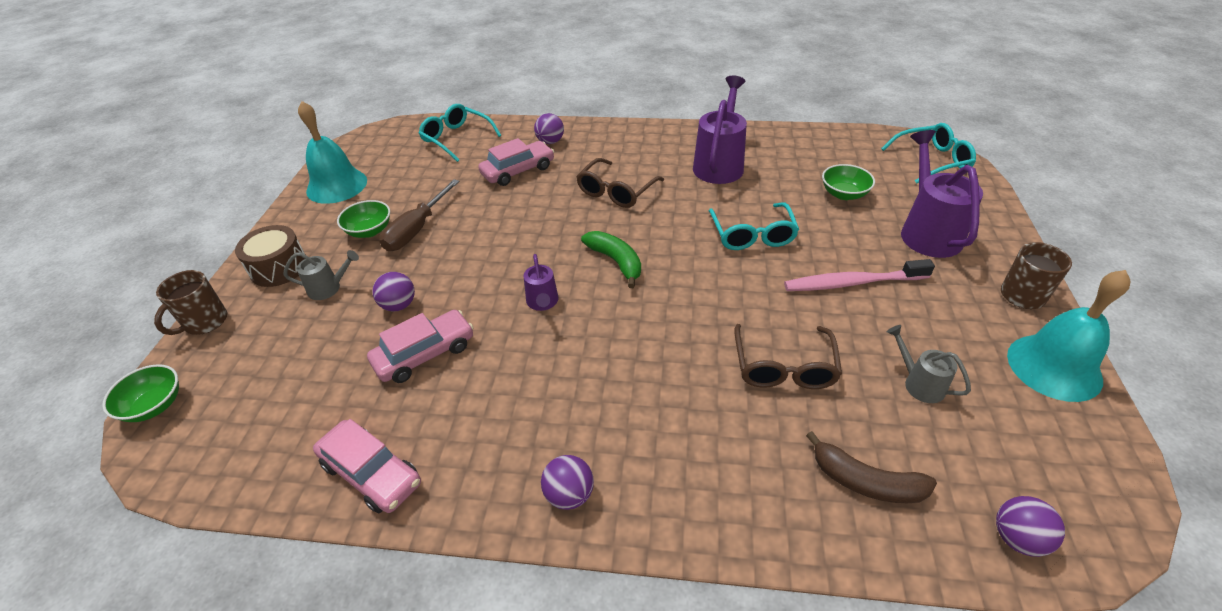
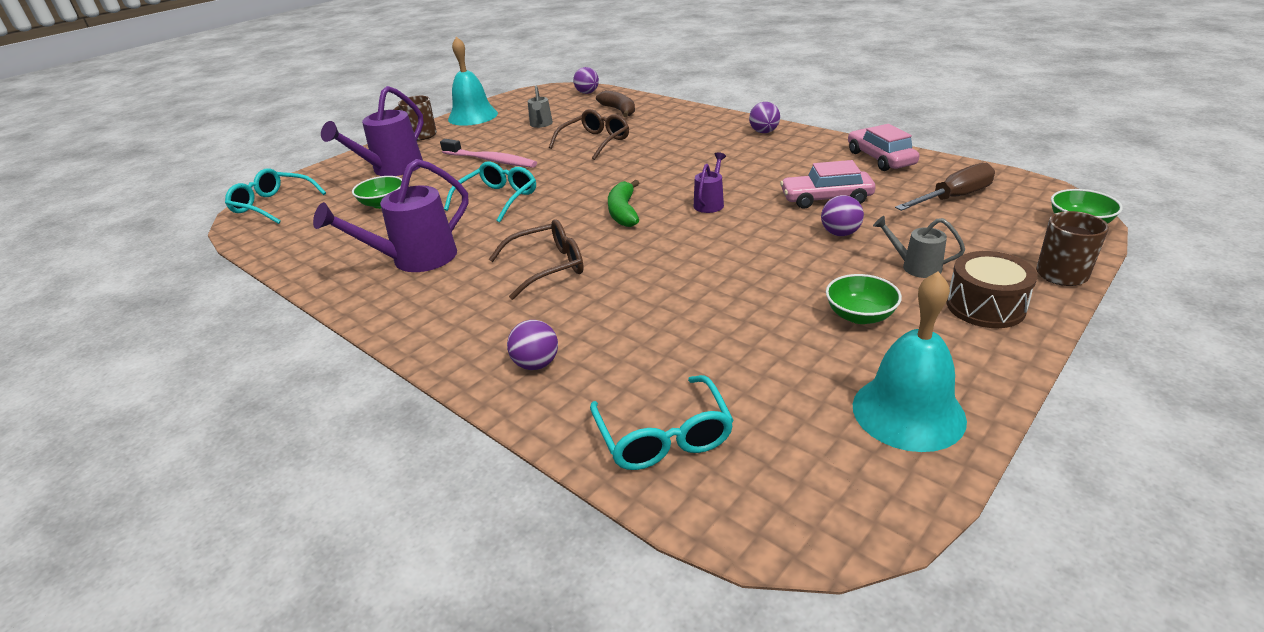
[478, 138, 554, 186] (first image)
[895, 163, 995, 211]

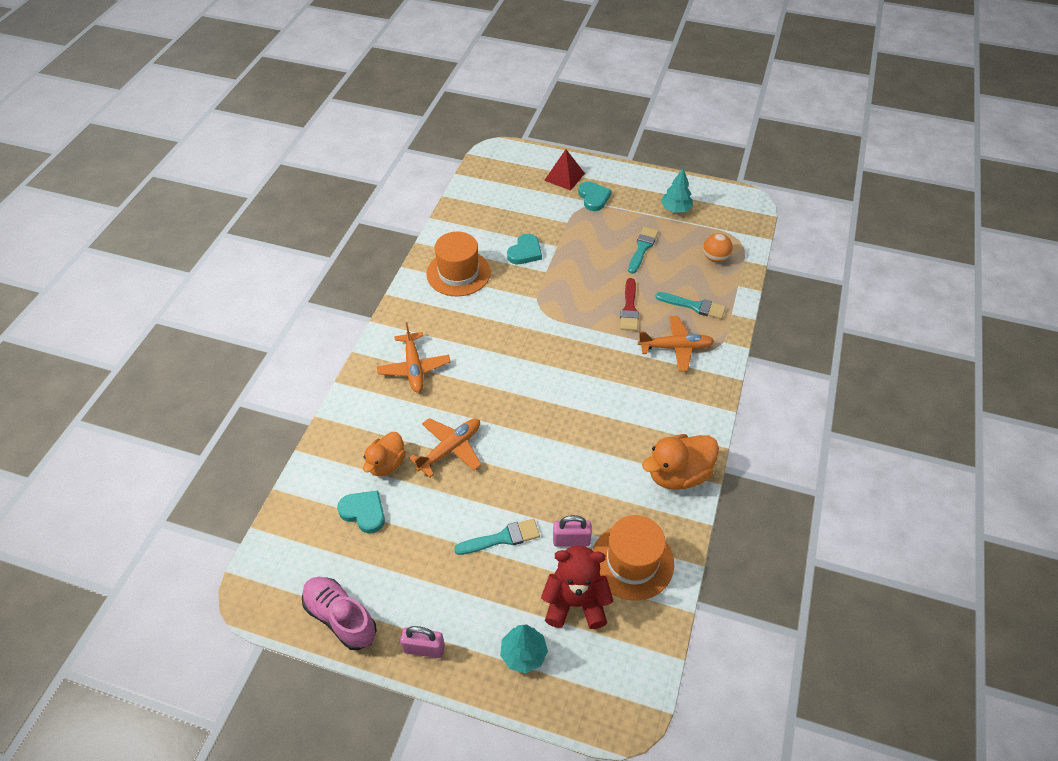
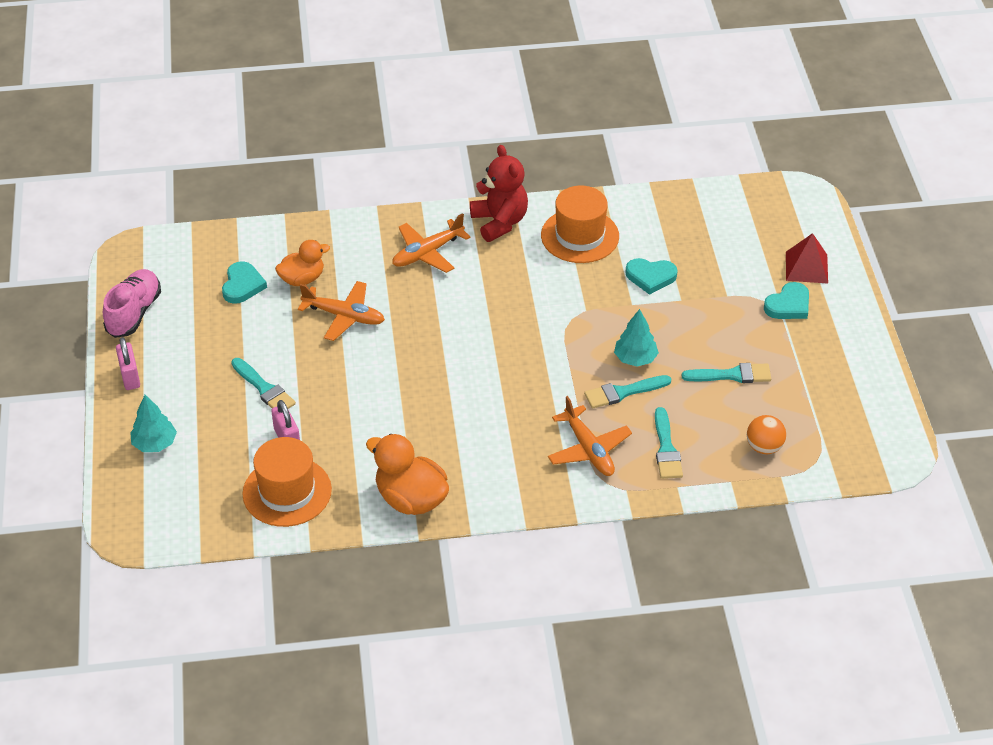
[614, 309, 659, 367]
[584, 375, 671, 409]
[275, 240, 330, 286]
[470, 145, 528, 242]

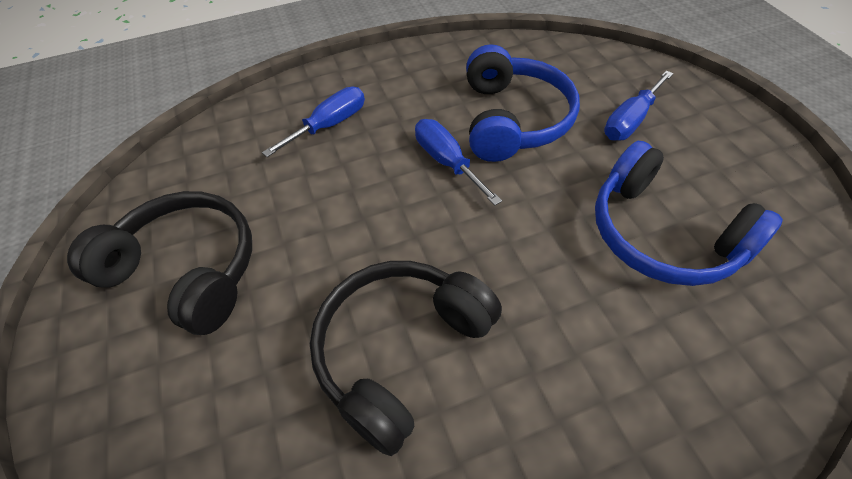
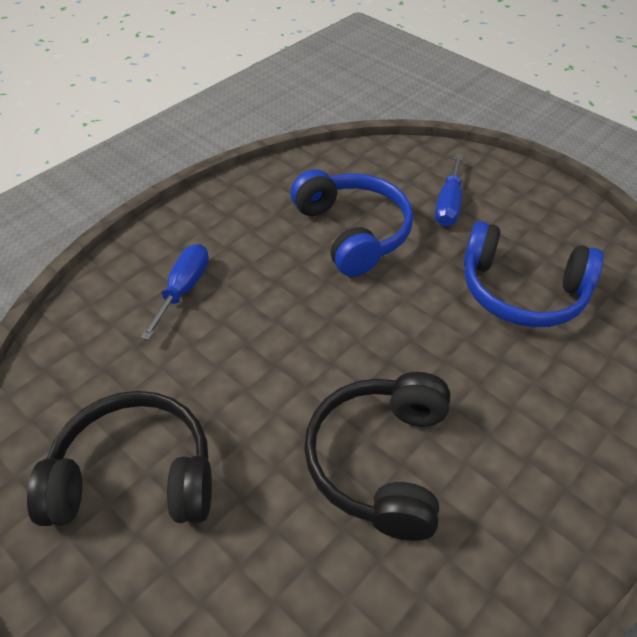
[415, 119, 502, 206] (first image)

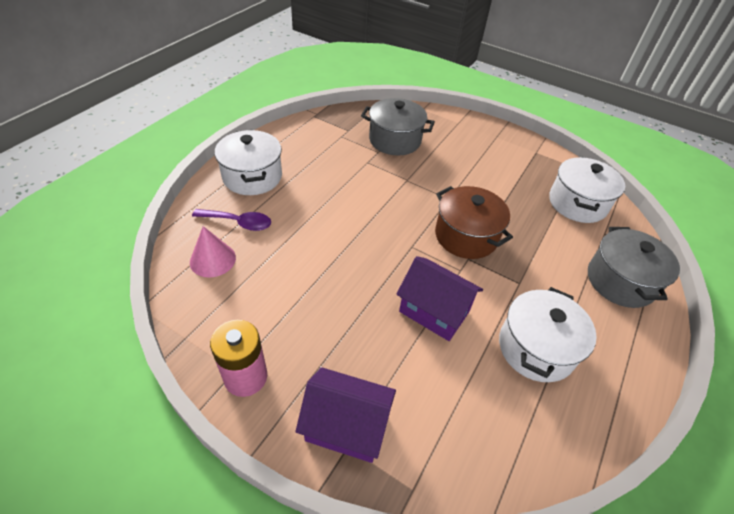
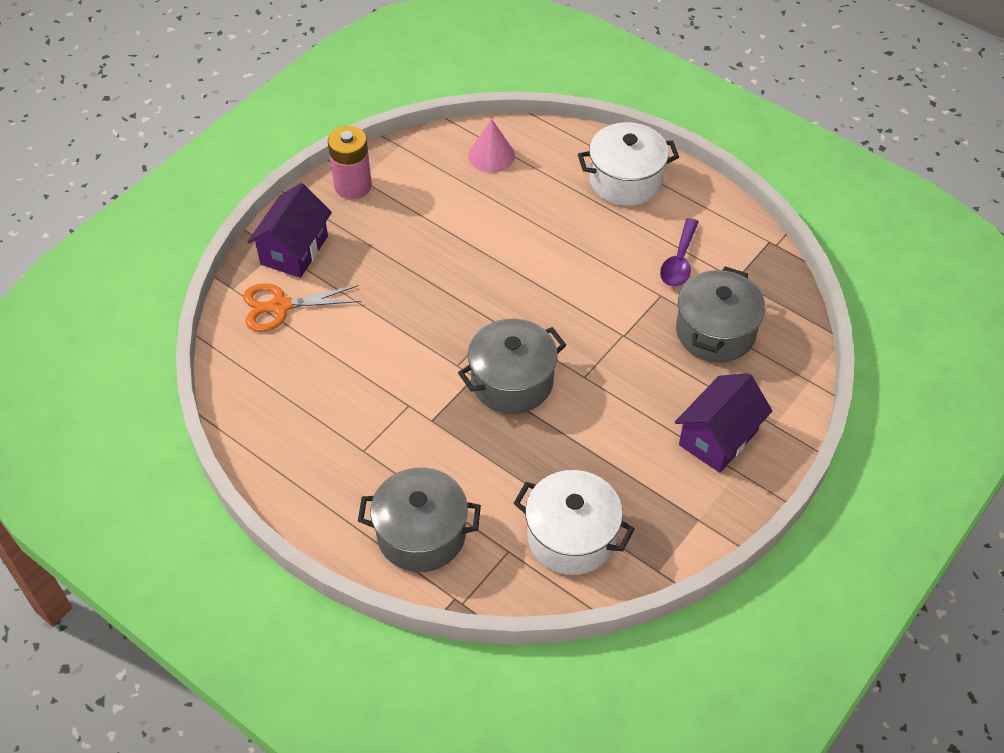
[458, 318, 566, 414]
[660, 218, 699, 287]
[675, 373, 772, 473]
[499, 287, 597, 382] (first image)
[243, 283, 361, 332]

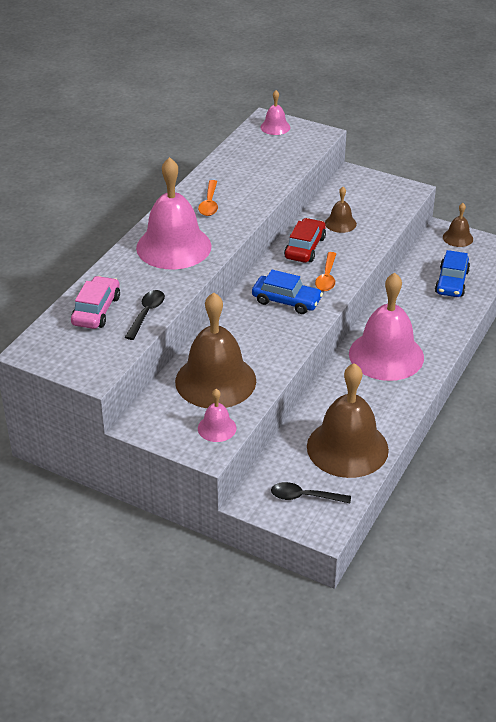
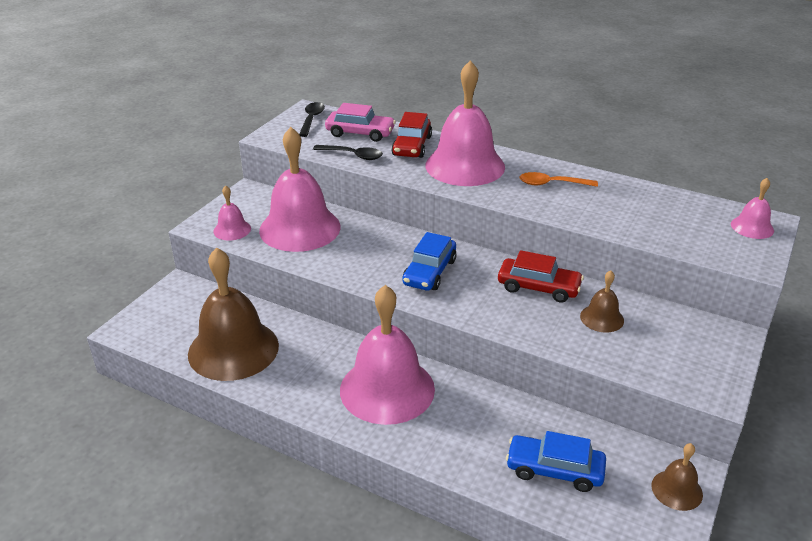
[315, 252, 336, 291] (first image)
[259, 127, 341, 252]
[299, 102, 325, 137]
[391, 112, 432, 158]

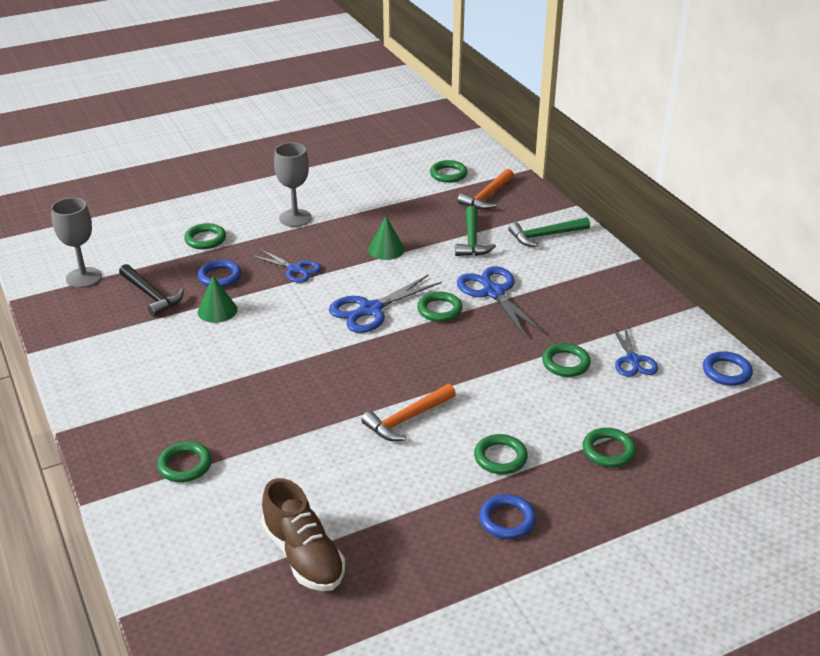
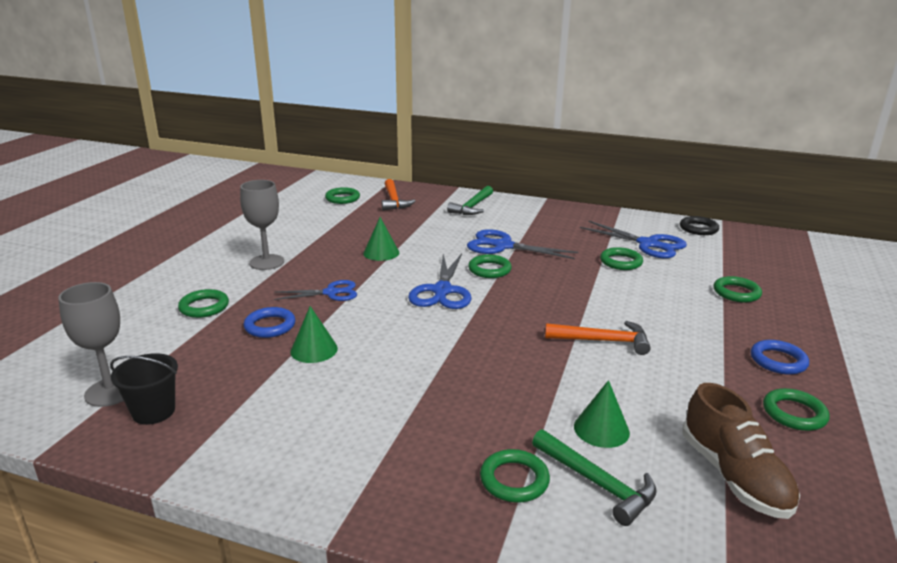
[532, 429, 657, 526]
[119, 264, 184, 317] (first image)
[580, 220, 687, 258]
[680, 216, 719, 235]
[545, 321, 651, 355]
[763, 388, 830, 431]
[683, 383, 800, 519]
[110, 353, 178, 425]
[574, 380, 630, 448]

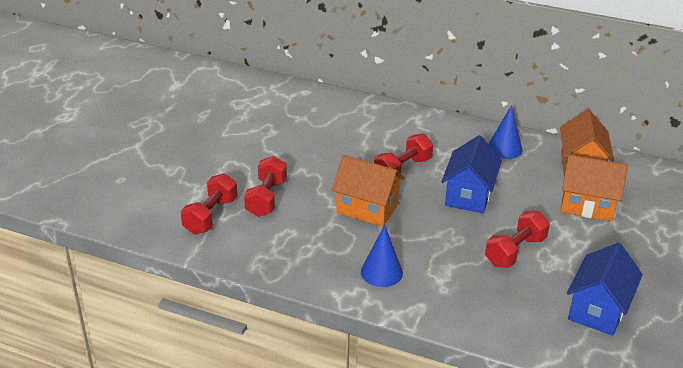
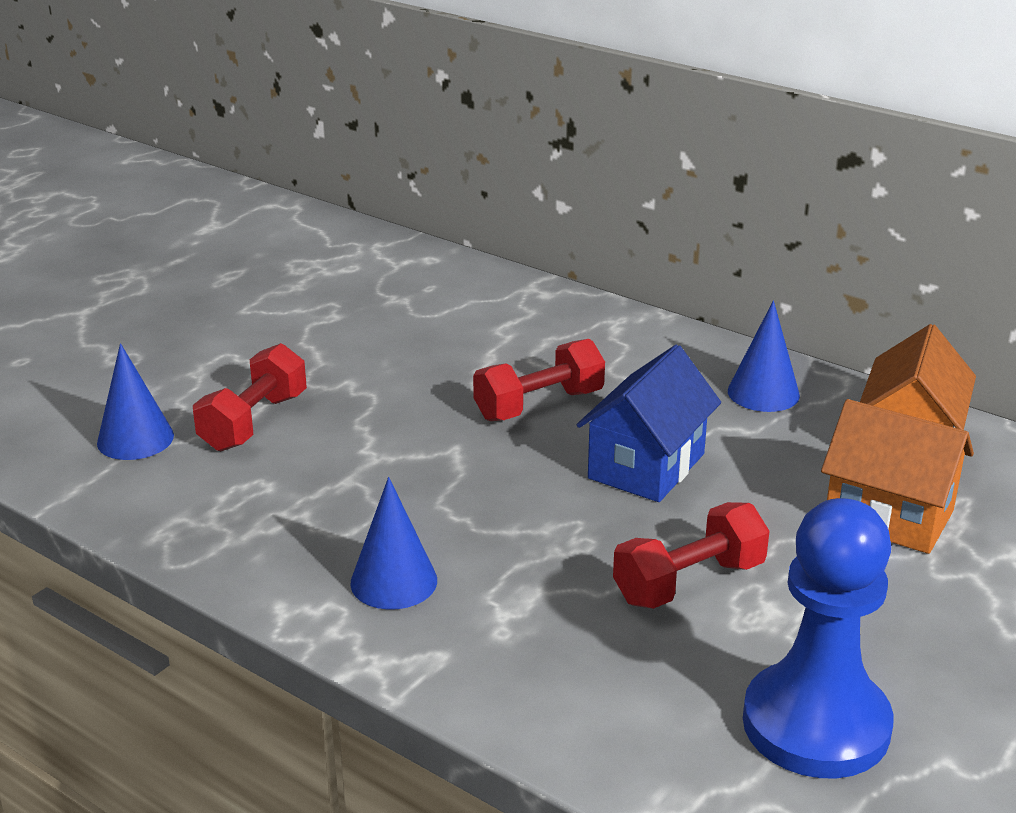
[332, 155, 405, 227] (first image)
[97, 343, 174, 460]
[743, 498, 894, 778]

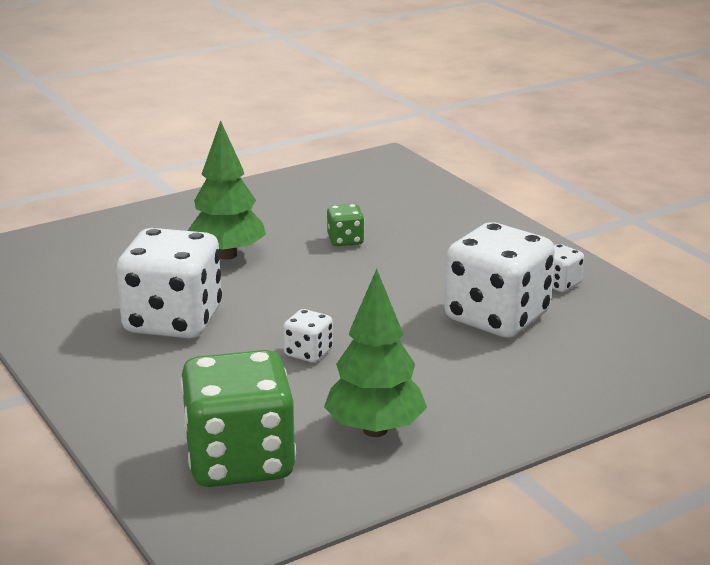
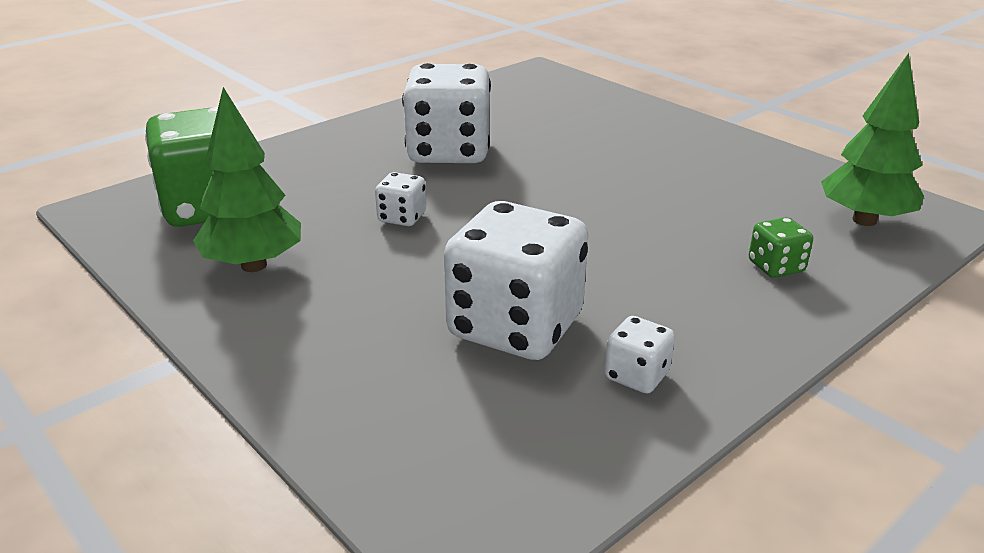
[821, 53, 924, 226]
[749, 217, 813, 278]

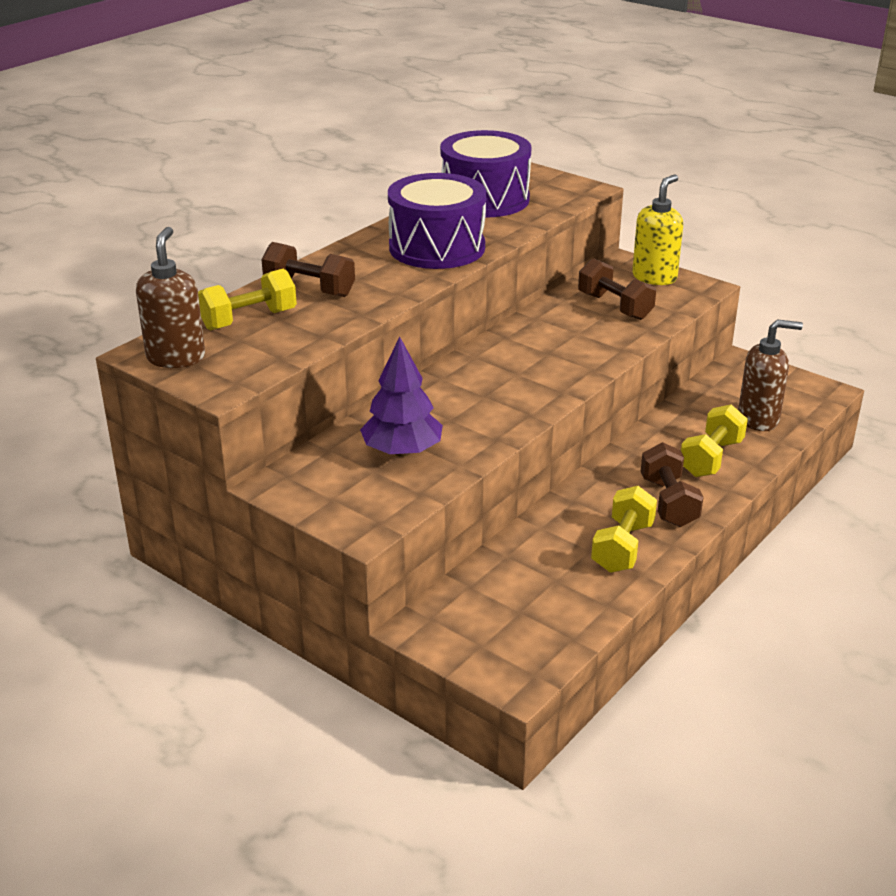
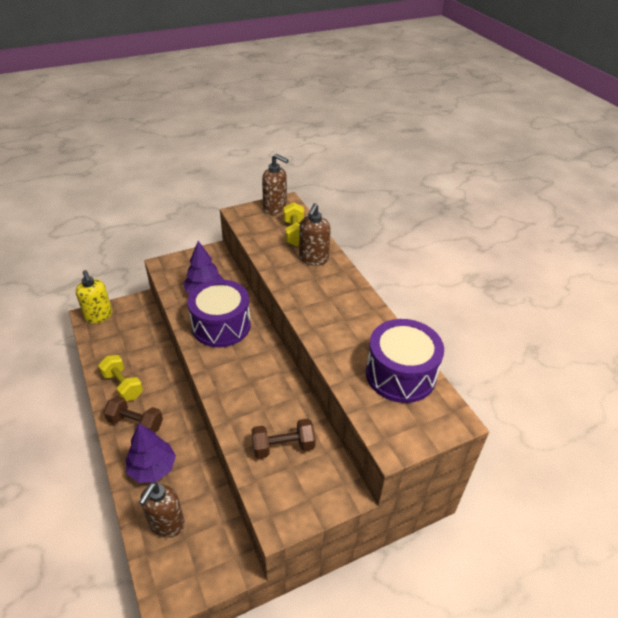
[188, 279, 251, 347]
[76, 270, 112, 323]
[299, 203, 331, 266]
[126, 424, 176, 483]

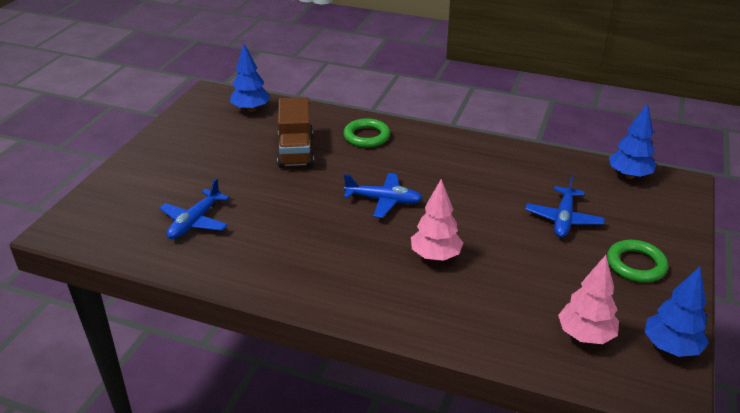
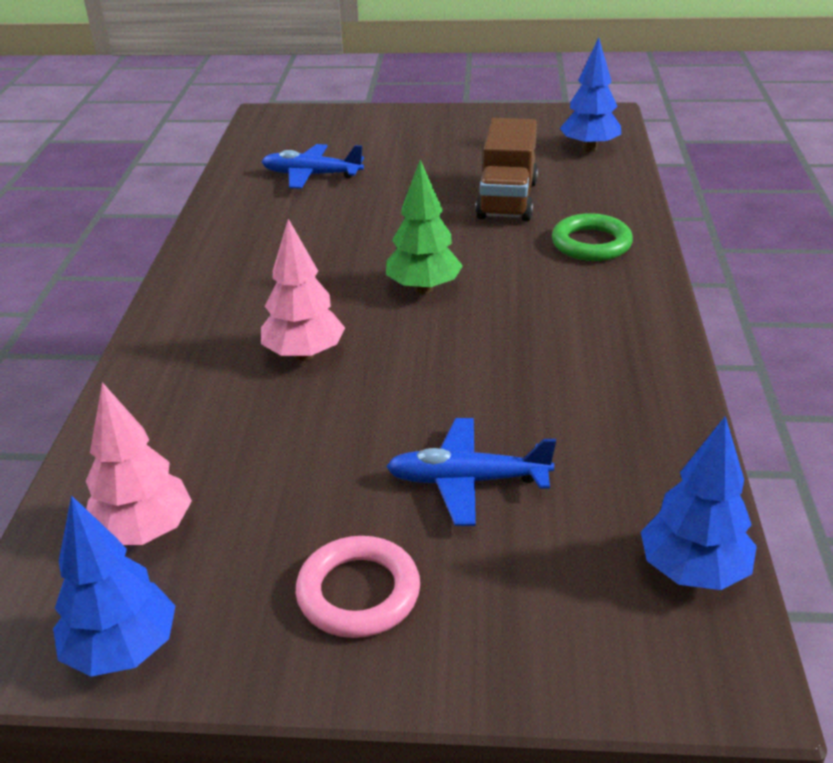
[475, 118, 538, 221]
[386, 160, 463, 294]
[296, 536, 420, 638]

